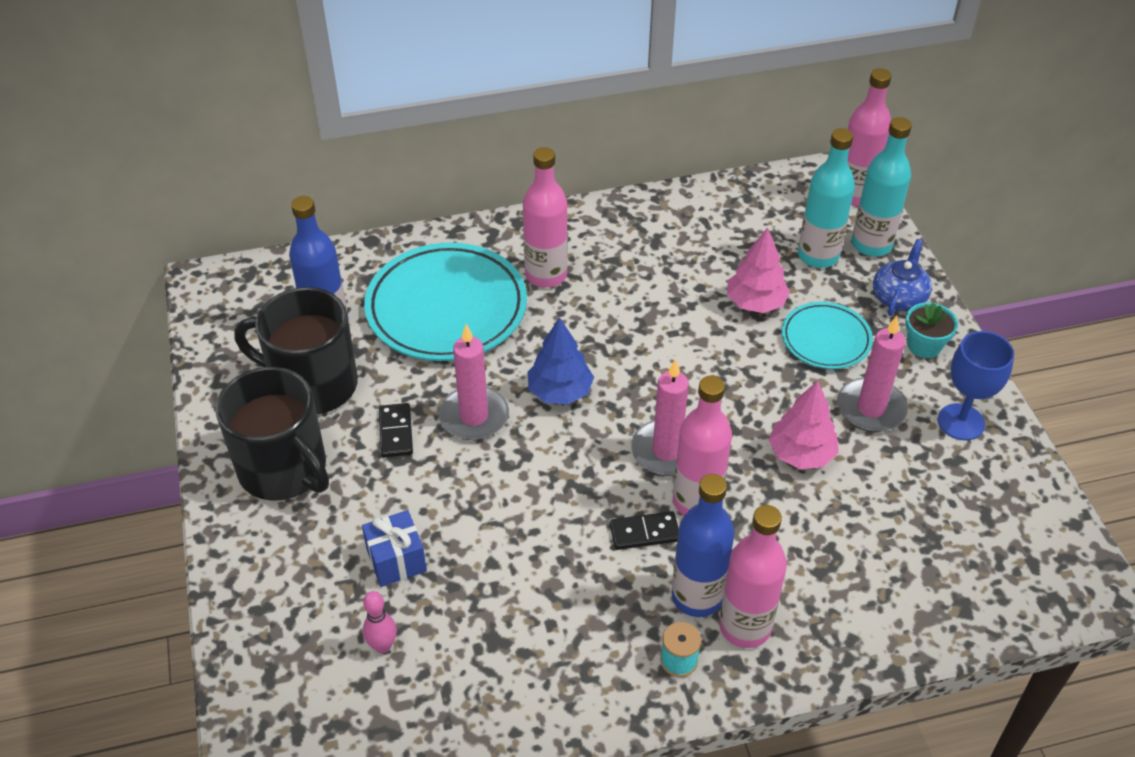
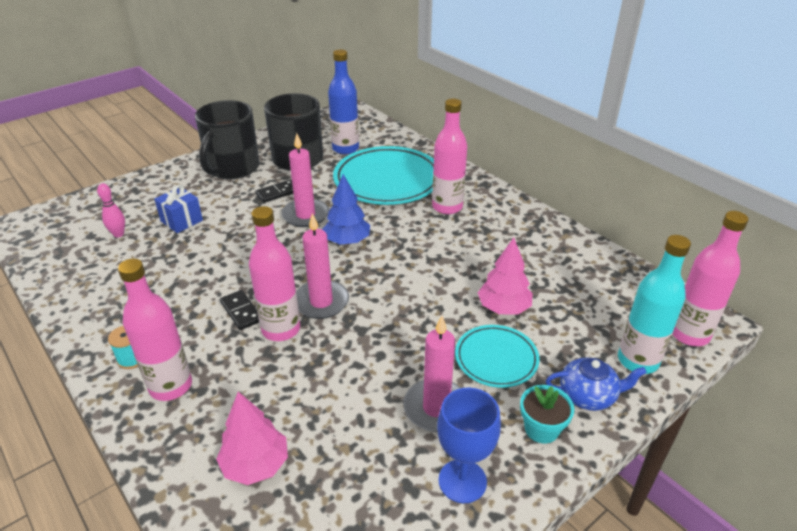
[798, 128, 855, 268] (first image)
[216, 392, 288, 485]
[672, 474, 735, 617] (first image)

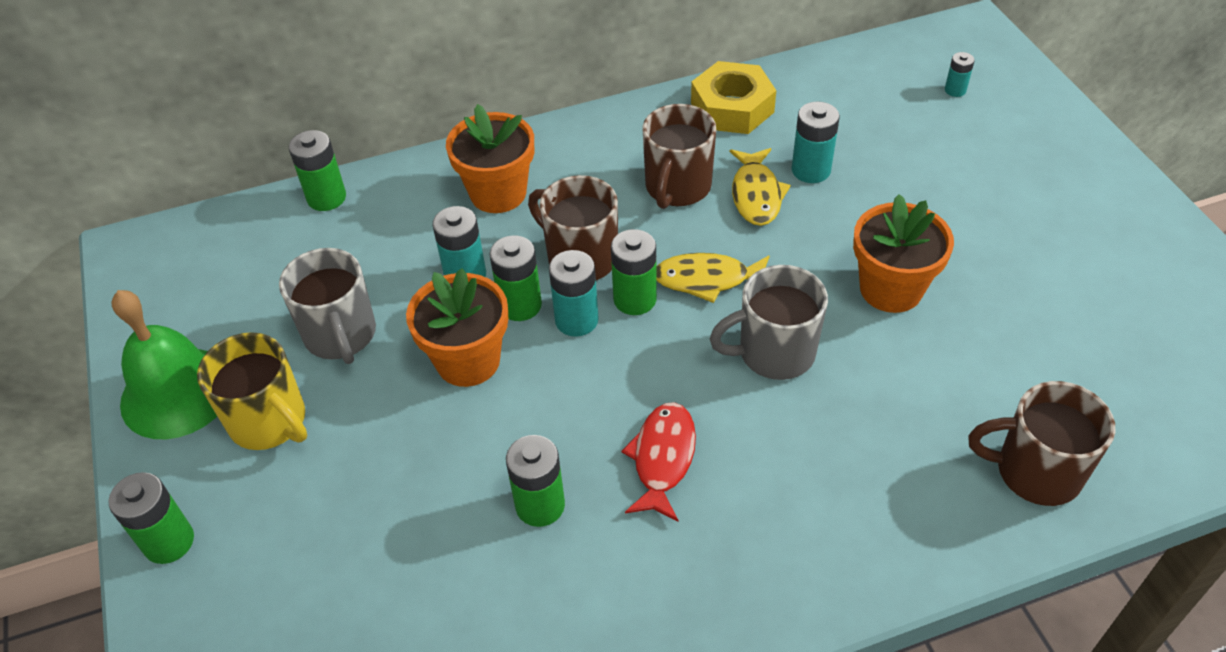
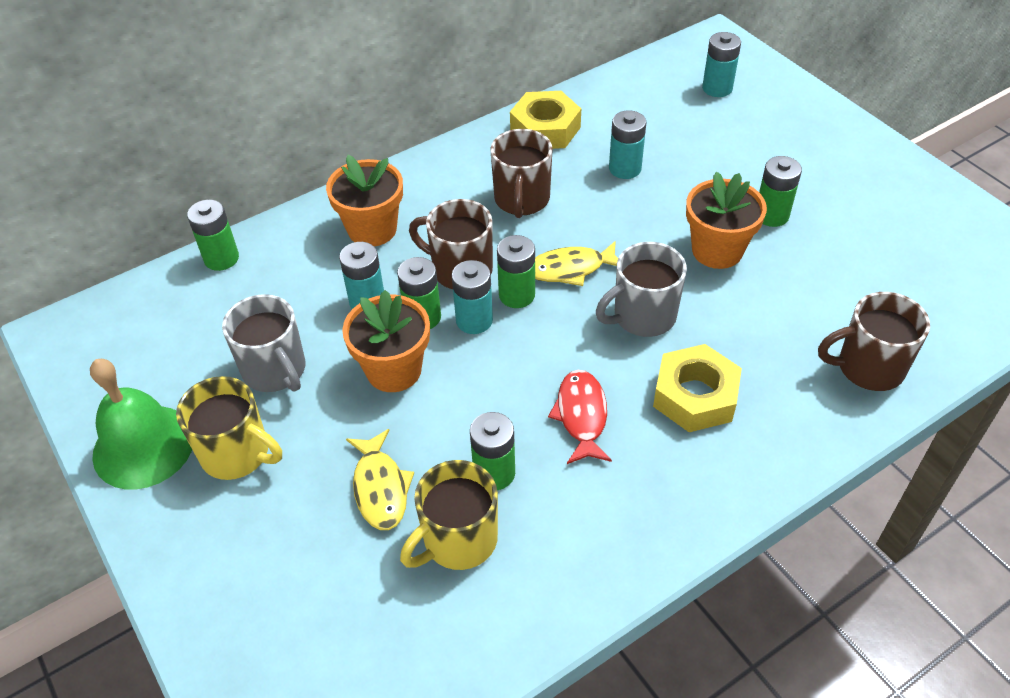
[702, 32, 741, 97]
[346, 429, 414, 530]
[759, 156, 802, 227]
[653, 344, 742, 432]
[400, 460, 498, 570]

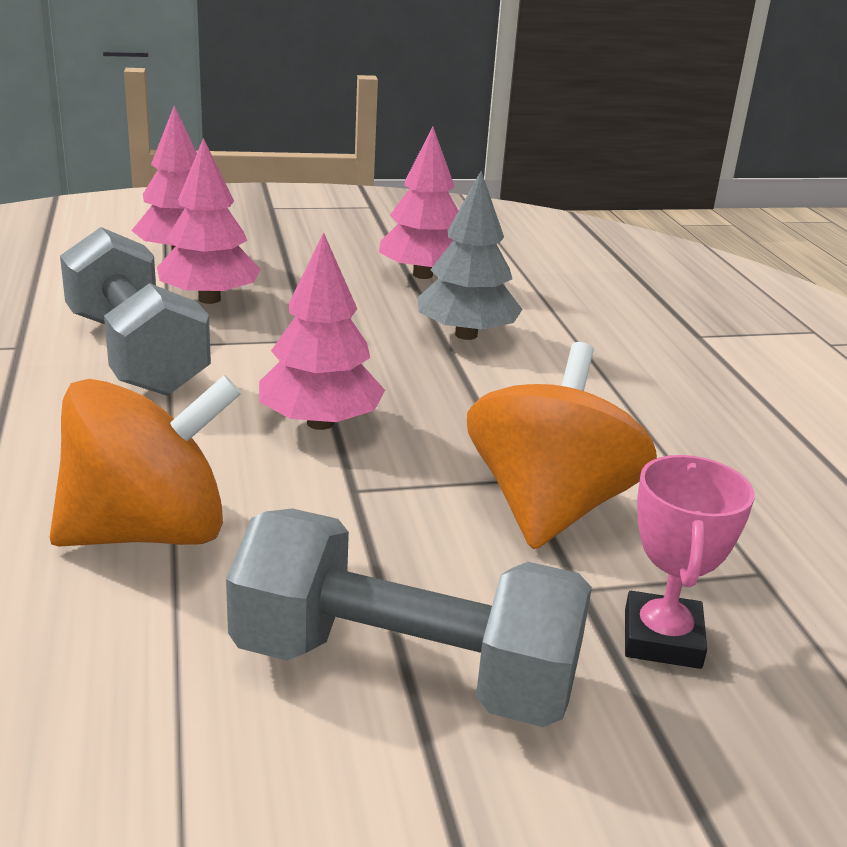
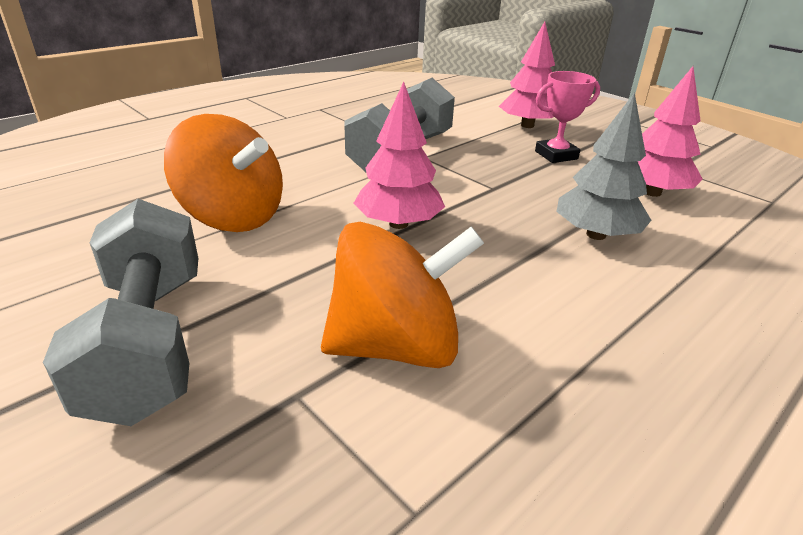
[157, 138, 261, 304] (first image)
[535, 71, 600, 163]

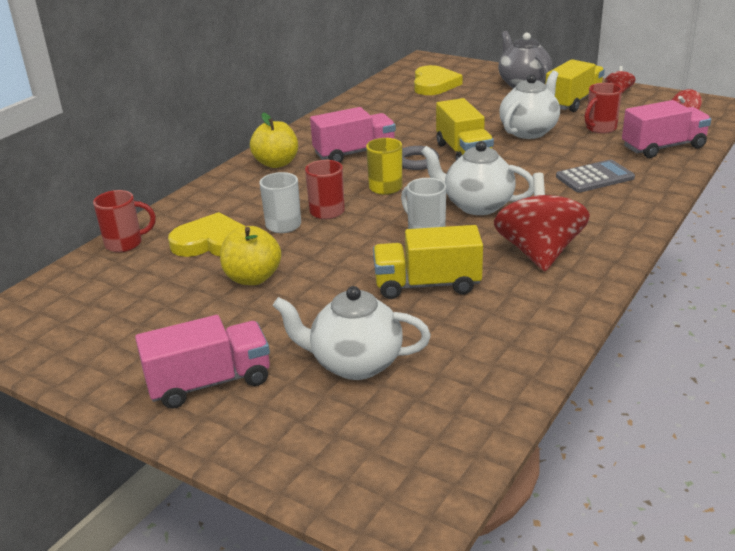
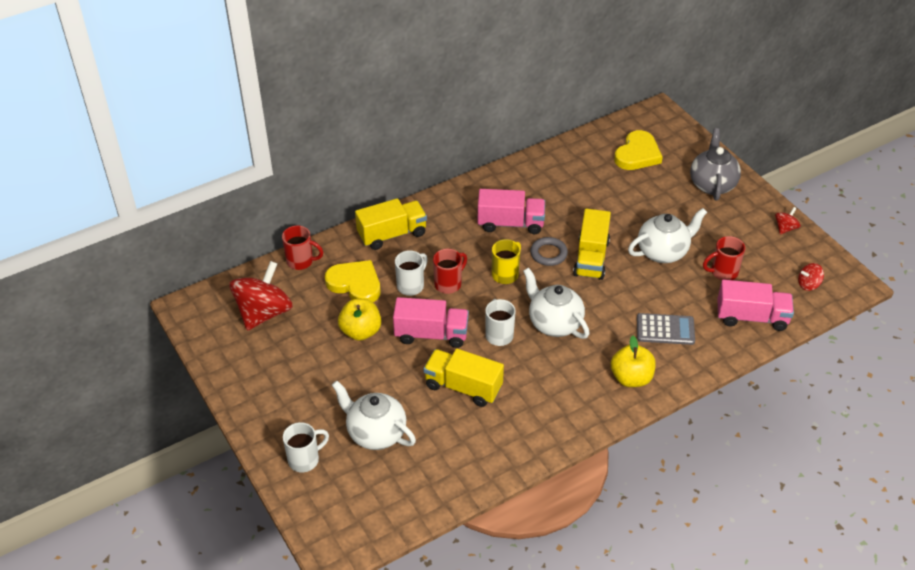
[355, 198, 427, 250]
[611, 336, 656, 387]
[230, 261, 293, 331]
[393, 297, 469, 348]
[283, 422, 329, 472]

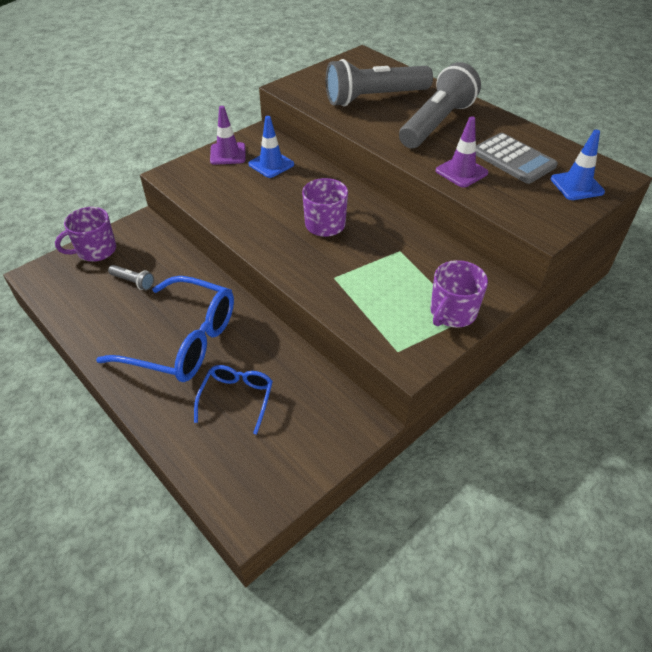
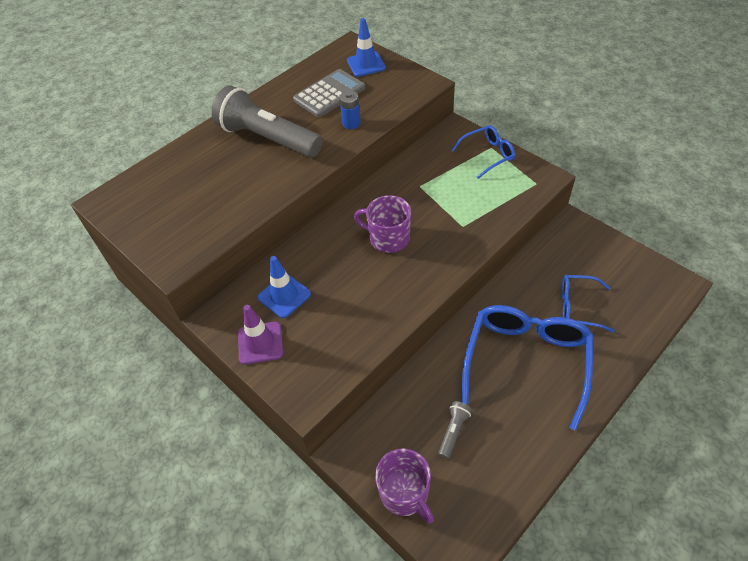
[326, 59, 433, 106] (first image)
[339, 91, 361, 129]
[451, 125, 515, 179]

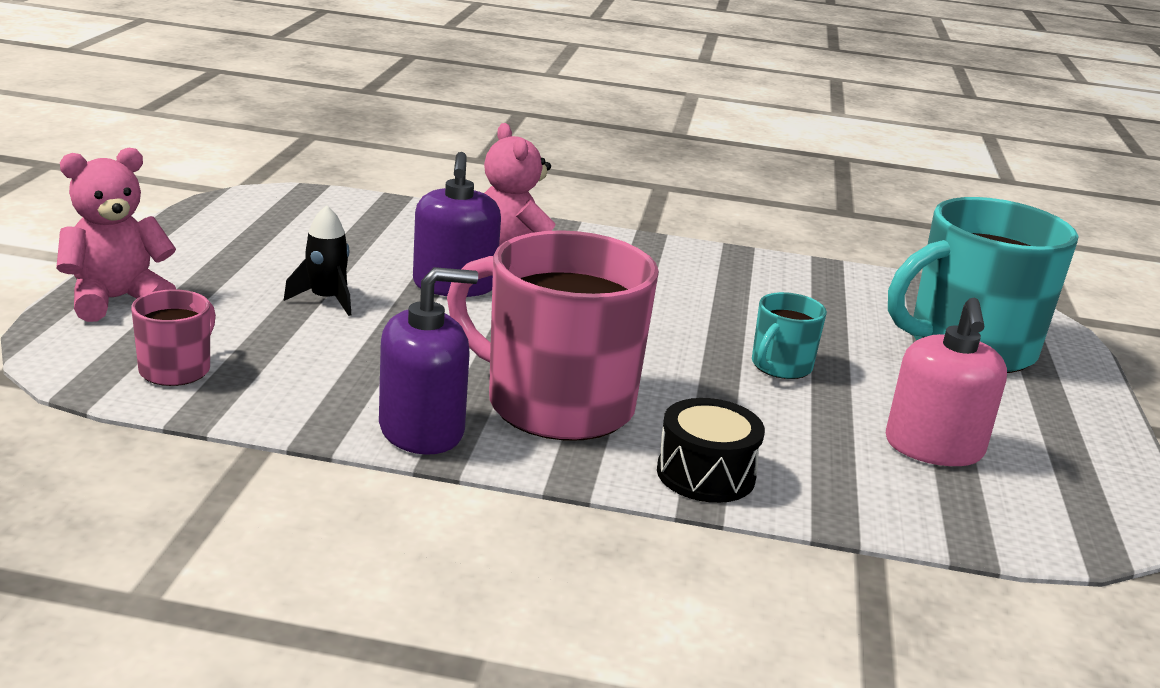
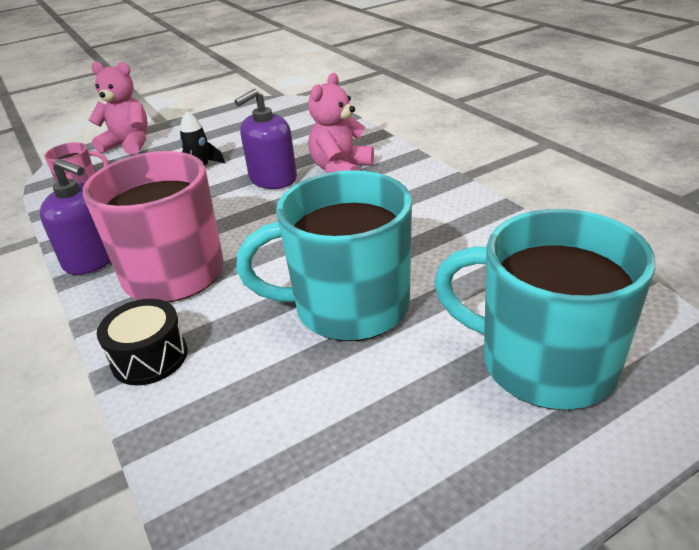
[236, 170, 412, 341]
[886, 298, 1007, 466] (first image)

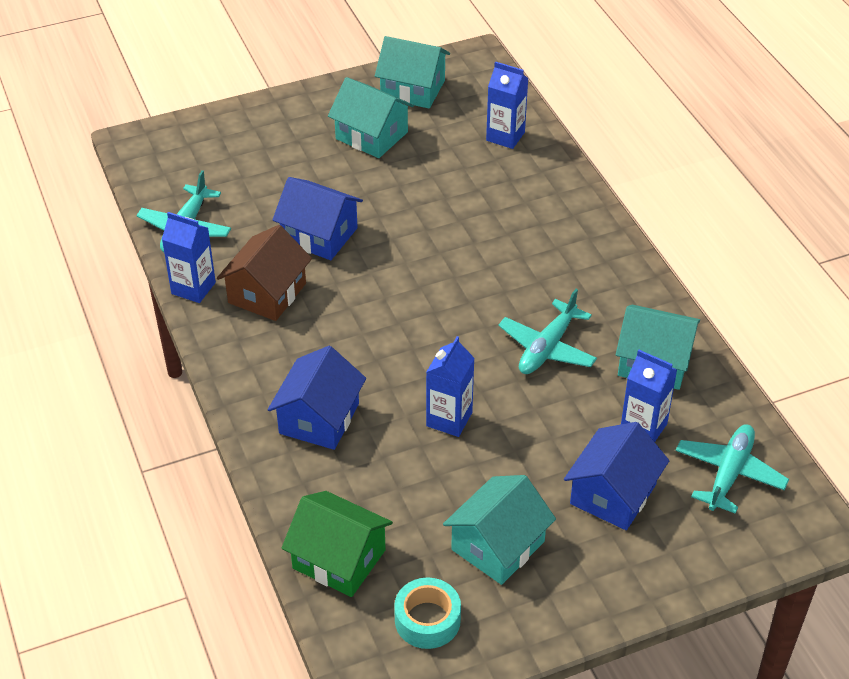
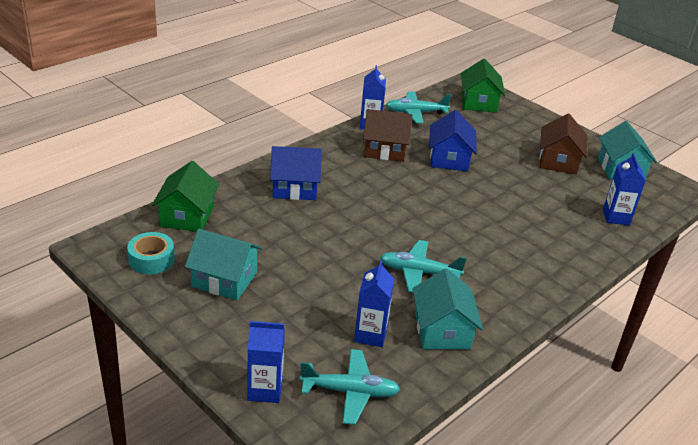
[539, 114, 587, 175]
[247, 321, 285, 403]
[564, 422, 669, 530] (first image)
[461, 59, 505, 113]

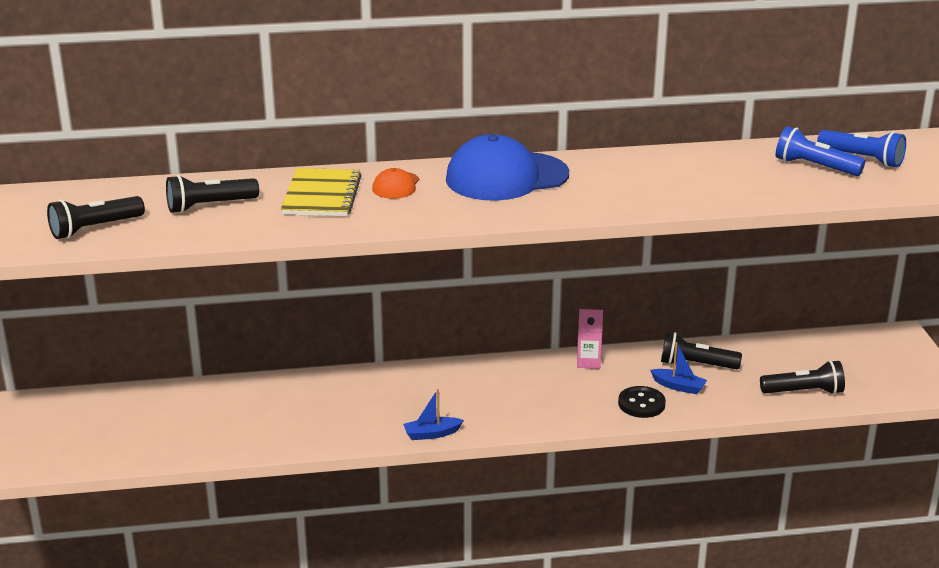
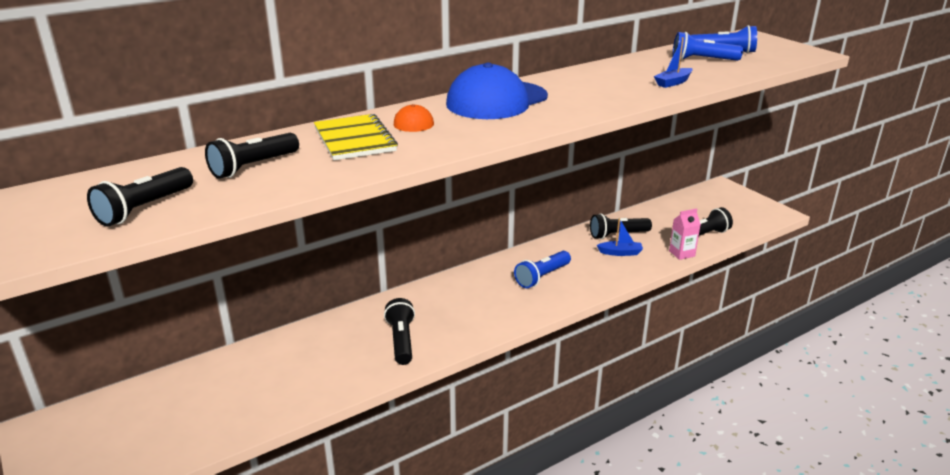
[669, 208, 701, 260]
[618, 386, 666, 418] (first image)
[654, 37, 693, 88]
[514, 251, 571, 288]
[384, 298, 415, 365]

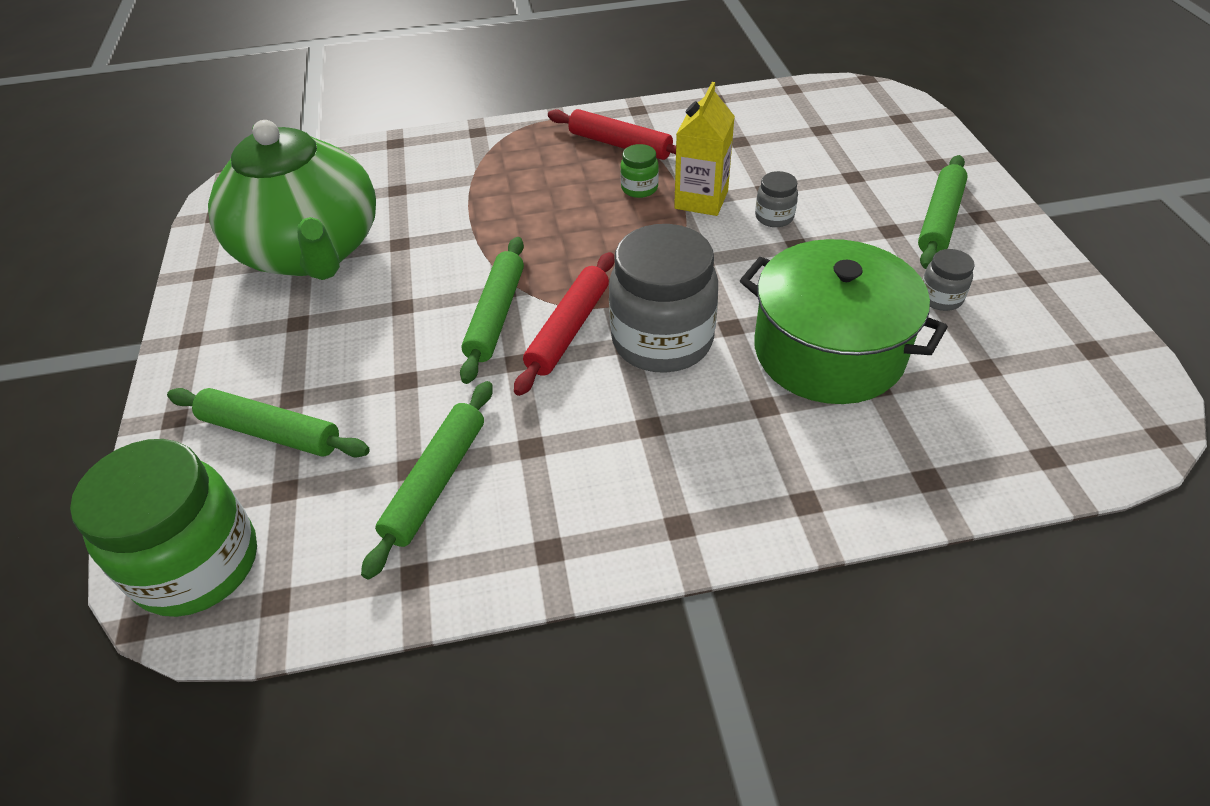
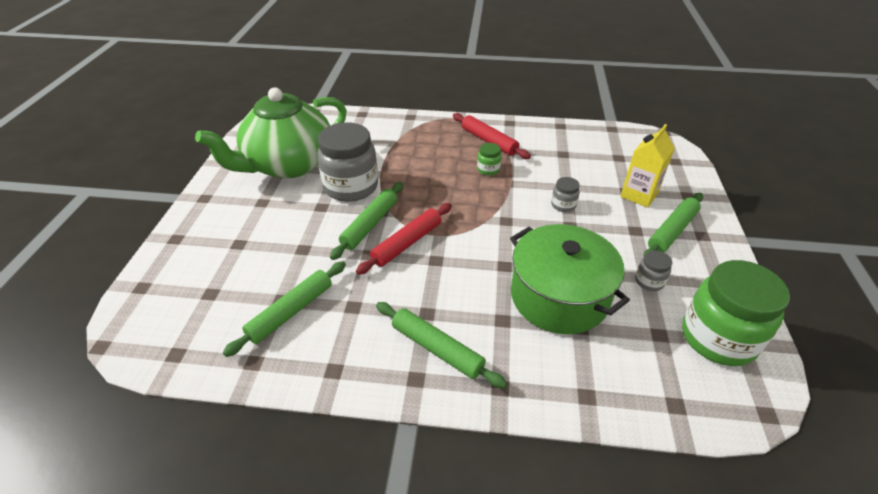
[620, 124, 675, 207]
[195, 87, 347, 179]
[317, 122, 378, 202]
[376, 302, 507, 388]
[682, 260, 790, 366]

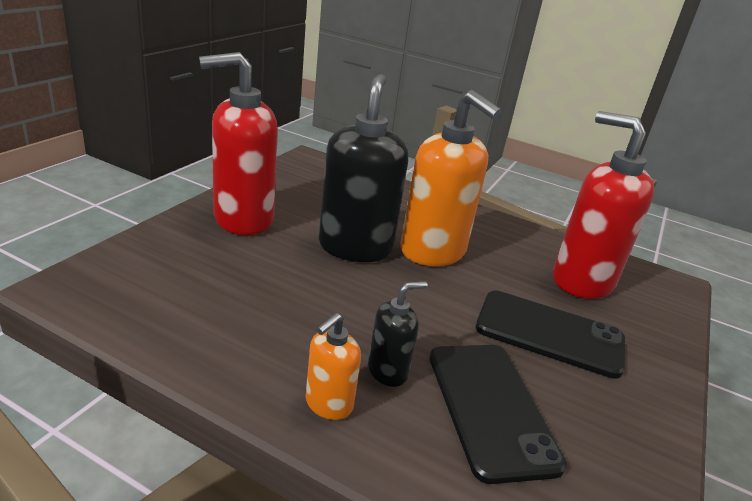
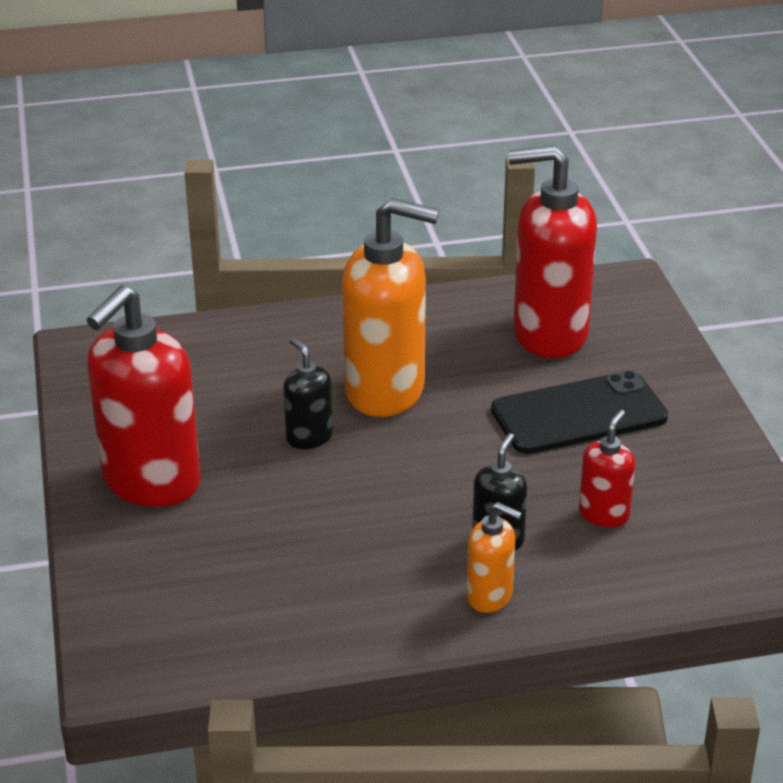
[283, 338, 333, 449]
[467, 502, 522, 613]
[579, 410, 635, 527]

